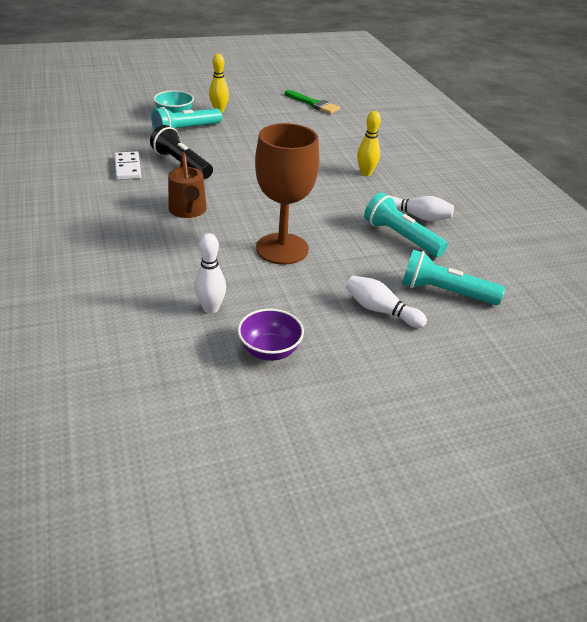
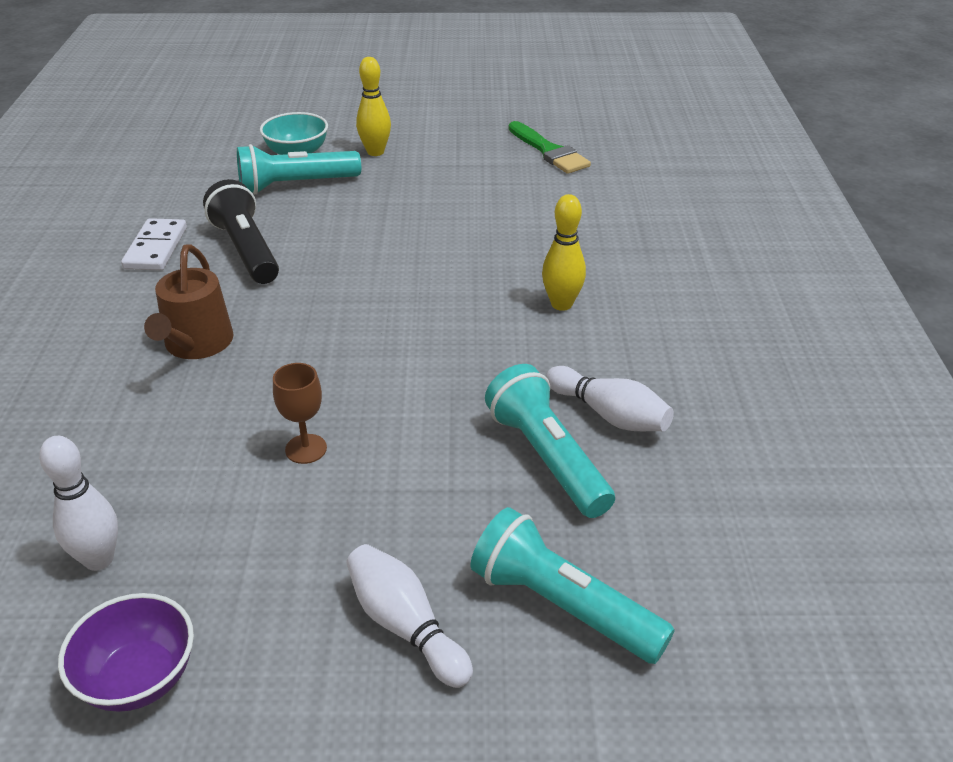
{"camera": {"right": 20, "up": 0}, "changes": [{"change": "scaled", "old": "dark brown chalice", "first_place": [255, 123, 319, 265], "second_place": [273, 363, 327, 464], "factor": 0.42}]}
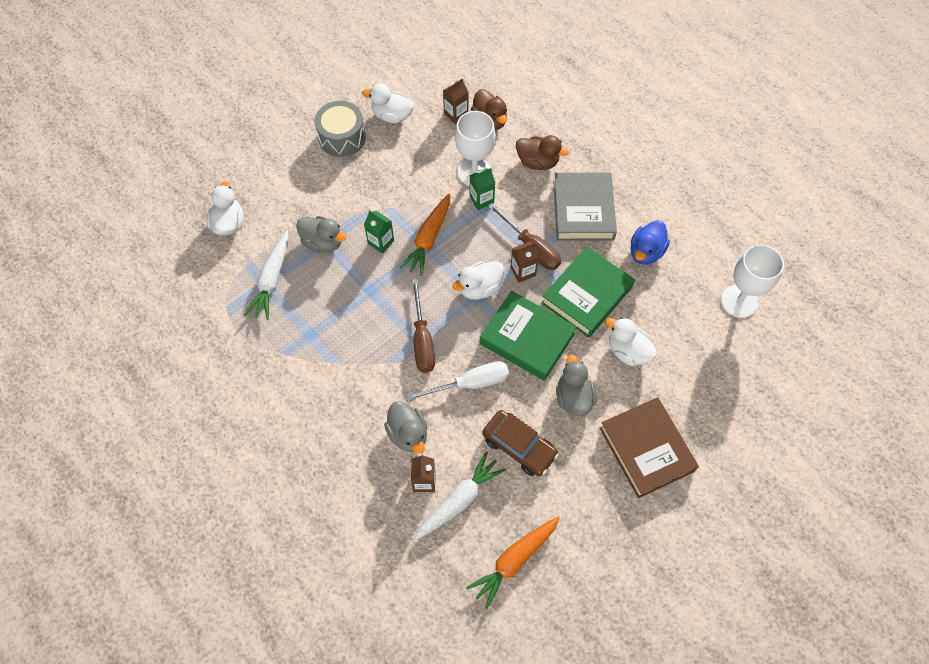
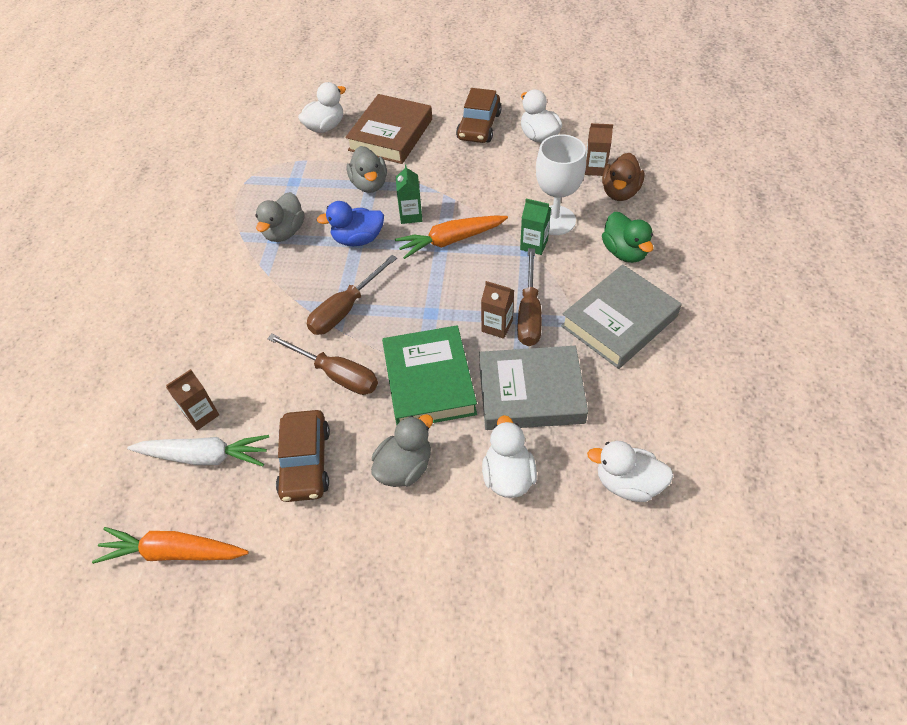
{"camera": {"right": 50, "up": -10}, "changes": [{"change": "shifted", "old": "gray duck", "first_place": [384, 401, 427, 454], "second_place": [256, 192, 305, 242]}, {"change": "repainted", "old": "snow-white screwdriver", "new": "dark brown screwdriver", "first_place": [406, 361, 509, 401], "second_place": [267, 334, 378, 395]}, {"change": "shifted", "old": "blue duck", "first_place": [631, 220, 670, 265], "second_place": [317, 201, 384, 246]}, {"change": "shifted", "old": "dark brown book", "first_place": [599, 397, 699, 498], "second_place": [345, 94, 432, 164]}, {"change": "swapped", "old": "gray drum", "new": "dark brown toy car", "first_place": [314, 101, 366, 157], "second_place": [456, 88, 502, 143]}, {"change": "repainted", "old": "green book", "new": "gray book", "first_place": [541, 247, 635, 338], "second_place": [479, 346, 588, 430]}, {"change": "shifted", "old": "snow-white duck", "first_place": [452, 261, 504, 300], "second_place": [587, 441, 673, 502]}, {"change": "repainted", "old": "dark brown duck", "new": "green duck", "first_place": [516, 135, 569, 170], "second_place": [602, 212, 653, 263]}, {"change": "gone", "old": "snow-white toy carrot", "first_place": [244, 231, 289, 320]}, {"change": "gone", "old": "snow-white chalice", "first_place": [721, 245, 784, 318]}]}
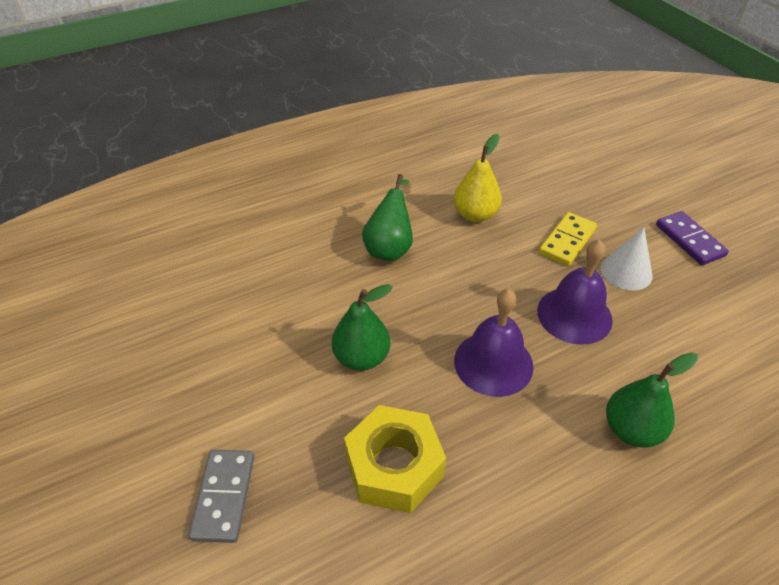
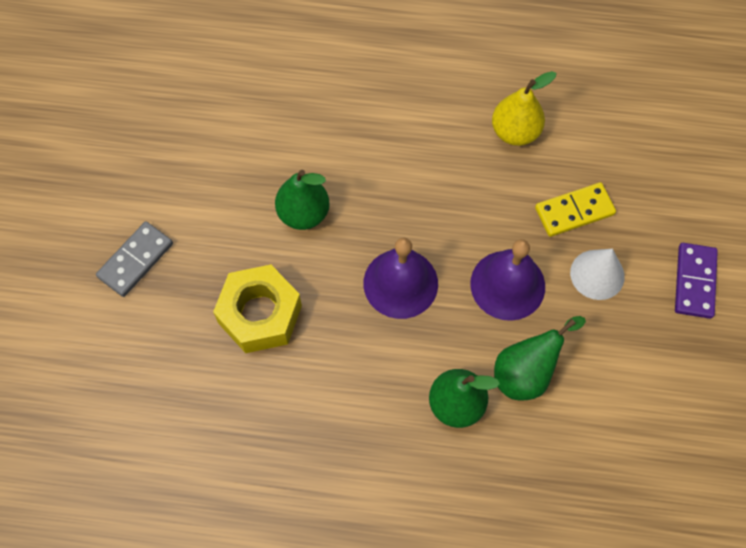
{"camera": {"right": 35, "up": 20}, "changes": [{"change": "shifted", "old": "green pear fruit", "first_place": [362, 174, 413, 261], "second_place": [494, 316, 586, 401]}]}
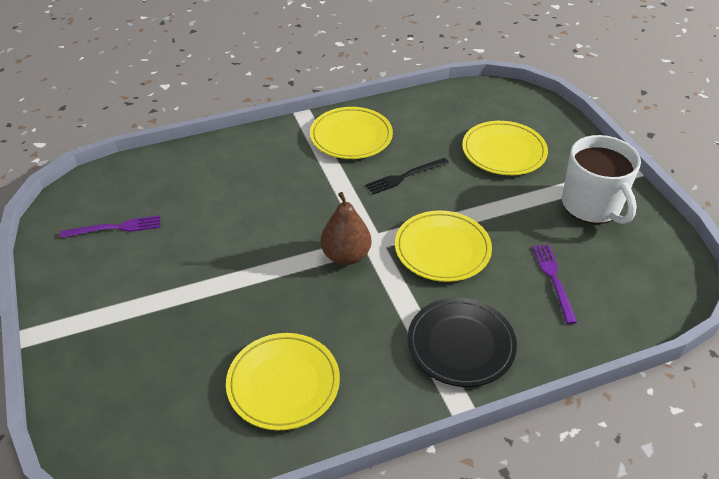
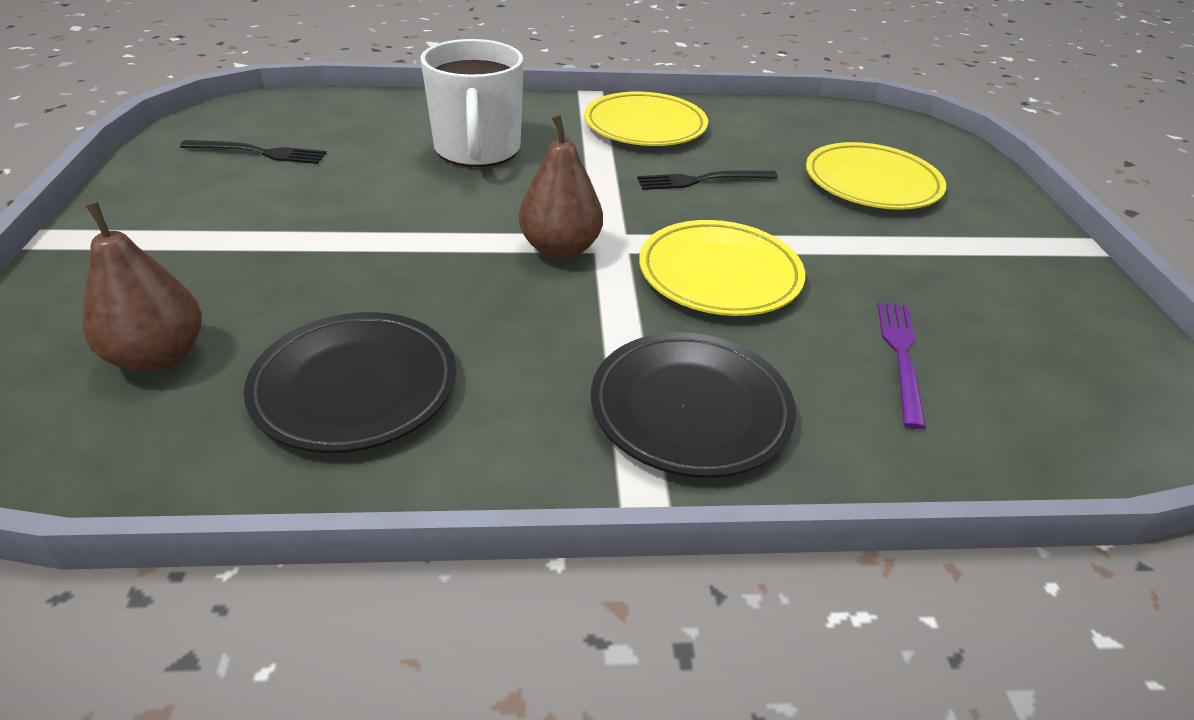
{"camera": {"right": 15, "up": -5}, "changes": [{"change": "new", "new": "dark brown pear fruit", "second_place": [82, 202, 202, 372]}, {"change": "repainted", "old": "violet table fork", "new": "jet-black table fork", "first_place": [60, 215, 161, 238], "second_place": [180, 140, 326, 164]}, {"change": "repainted", "old": "yellow dinner plate", "new": "jet-black dinner plate", "first_place": [226, 333, 340, 430], "second_place": [244, 312, 456, 453]}, {"change": "shifted", "old": "snow-white mug", "first_place": [562, 135, 641, 224], "second_place": [420, 39, 524, 167]}]}
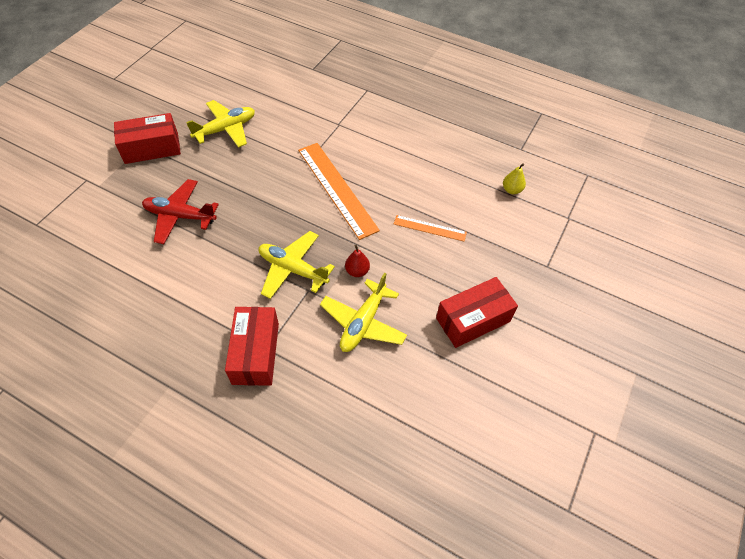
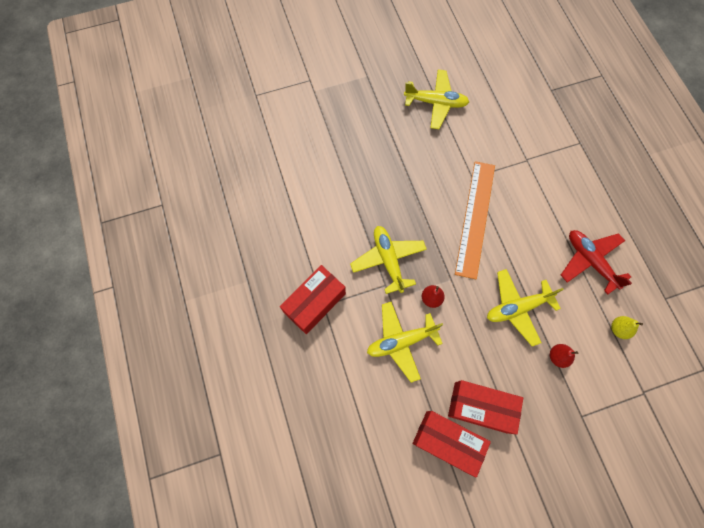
{"camera": {"right": 45, "up": 15}, "changes": [{"change": "shifted", "old": "crimson box", "first_place": [114, 113, 181, 164], "second_place": [413, 411, 491, 478]}, {"change": "swapped", "old": "orange ruler", "new": "yellow toy plane", "first_place": [394, 215, 467, 241], "second_place": [487, 269, 564, 346]}, {"change": "new", "new": "crimson pear fruit", "second_place": [550, 344, 578, 368]}, {"change": "shifted", "old": "crimson toy plane", "first_place": [142, 179, 219, 244], "second_place": [561, 230, 632, 295]}]}
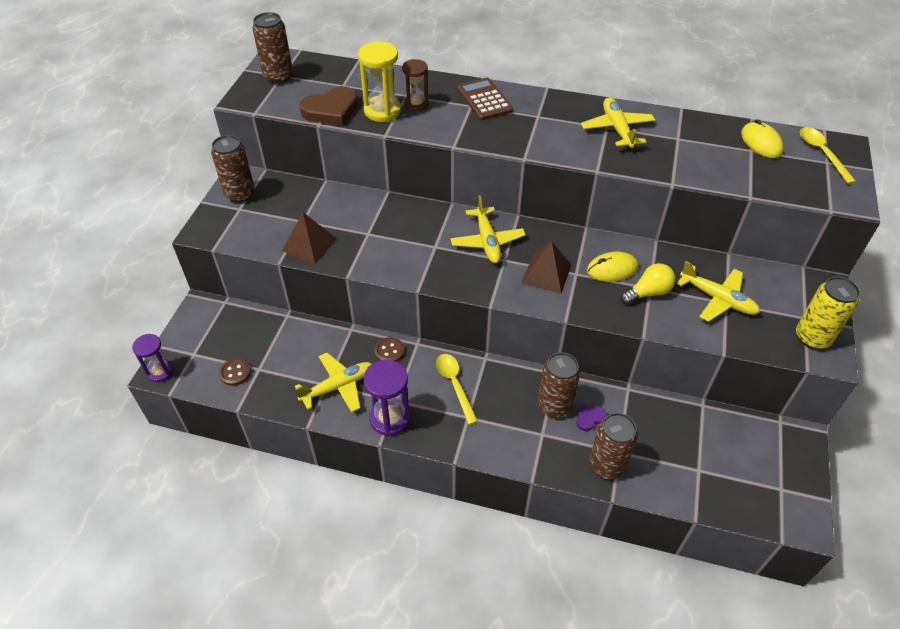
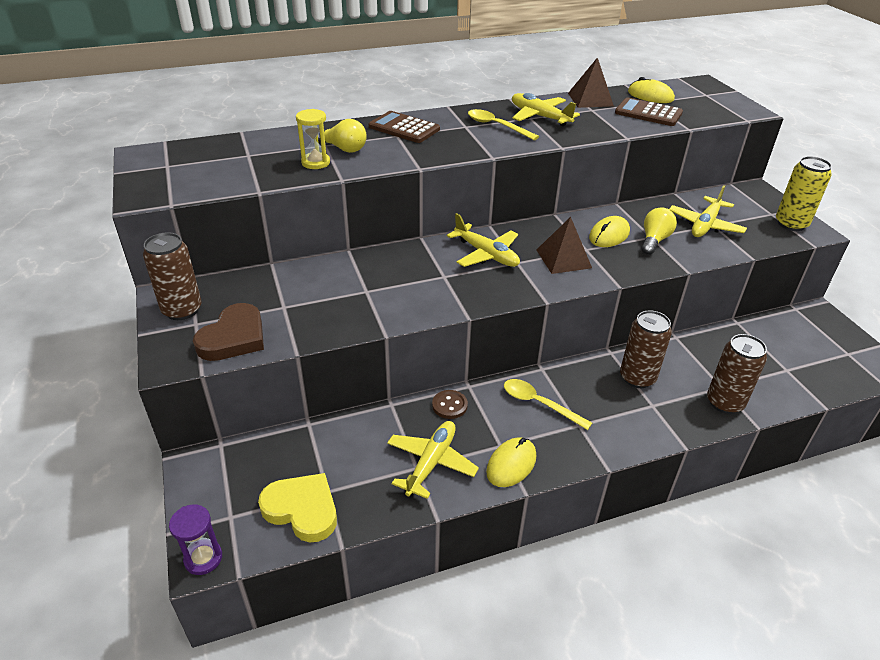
{"camera": {"right": -35, "up": -10}, "changes": [{"change": "shifted", "old": "dark brown heart", "first_place": [300, 86, 358, 126], "second_place": [193, 303, 264, 361]}, {"change": "swapped", "old": "dark brown button", "new": "yellow heart", "first_place": [219, 358, 251, 386], "second_place": [258, 473, 337, 542]}, {"change": "scaled", "old": "yellow hourglass", "first_place": [358, 41, 401, 122], "second_place": [296, 109, 330, 169], "factor": 0.66}, {"change": "swapped", "old": "dark brown hourglass", "new": "yellow bulb", "first_place": [402, 59, 429, 112], "second_place": [318, 119, 367, 153]}, {"change": "shifted", "old": "yellow tablespoon", "first_place": [800, 127, 856, 184], "second_place": [468, 109, 539, 140]}, {"change": "swapped", "old": "violet hourglass", "new": "yellow computer mouse", "first_place": [363, 360, 411, 436], "second_place": [486, 437, 536, 487]}, {"change": "shifted", "old": "dark brown pyramid", "first_place": [282, 212, 337, 264], "second_place": [568, 58, 614, 108]}, {"change": "new", "new": "dark brown pocket calculator", "second_place": [615, 97, 683, 126]}, {"change": "rotated", "old": "yellow toy plane", "first_place": [677, 261, 760, 322], "second_place": [669, 185, 747, 237], "degrees": 120}, {"change": "gone", "old": "dark brown soda can", "first_place": [252, 12, 293, 84]}, {"change": "gone", "old": "violet heart", "first_place": [576, 404, 607, 431]}]}
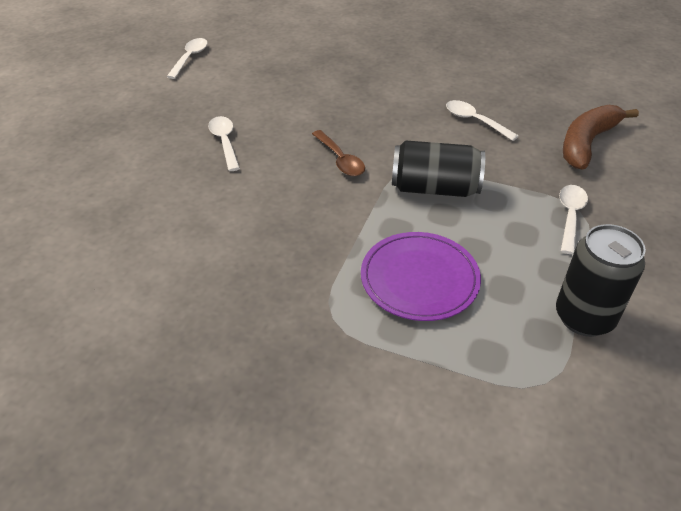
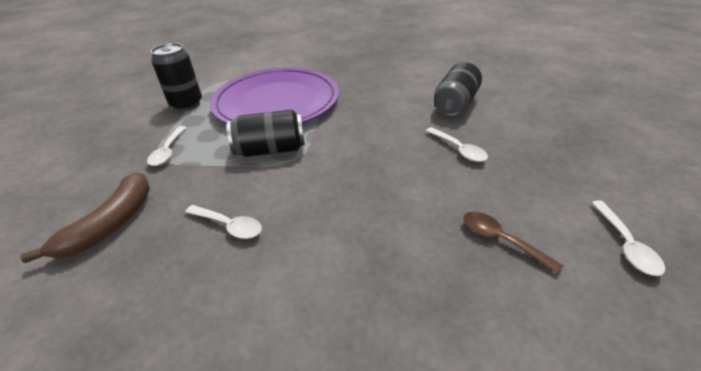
{"camera": {"right": 165, "up": -5}, "changes": [{"change": "scaled", "old": "violet dinner plate", "first_place": [361, 232, 481, 321], "second_place": [210, 67, 339, 124], "factor": 1.84}, {"change": "new", "new": "jet-black soda can", "second_place": [434, 62, 482, 116]}, {"change": "shifted", "old": "dark brown tablespoon", "first_place": [312, 130, 365, 176], "second_place": [463, 212, 564, 274]}]}
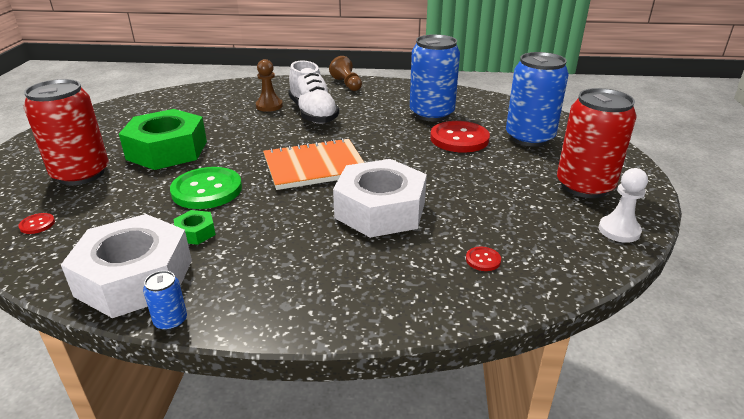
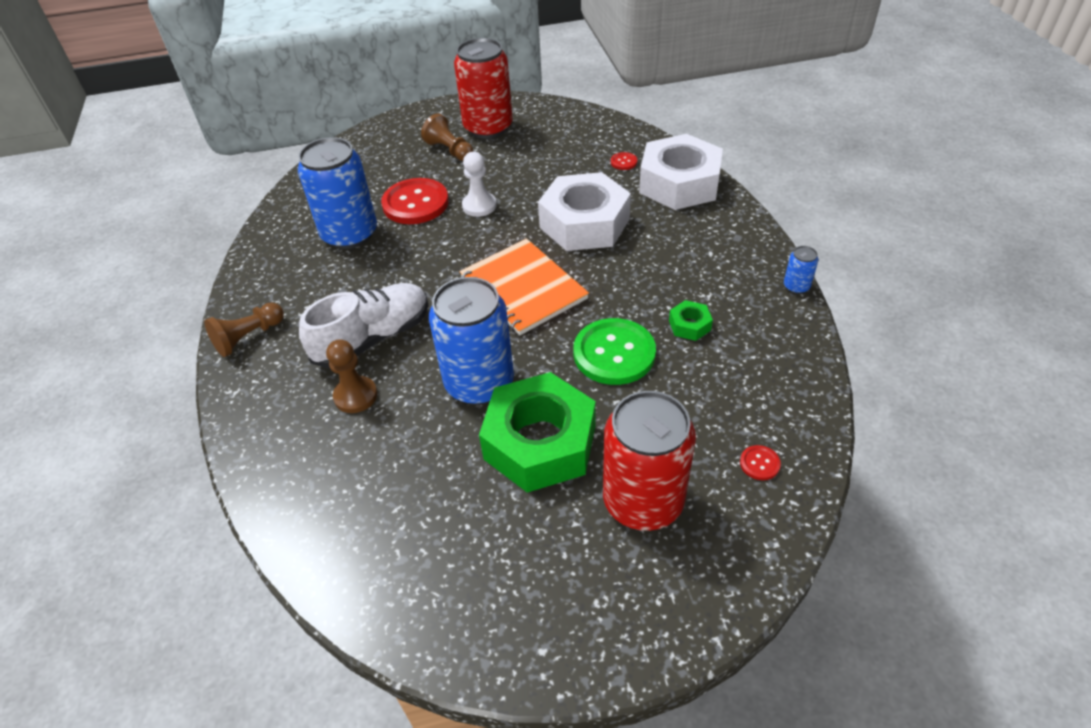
{"camera": {"right": -105, "up": 15}, "changes": [{"change": "new", "new": "dark brown chess pawn", "second_place": [421, 114, 473, 161]}, {"change": "shifted", "old": "blue soda can", "first_place": [506, 52, 569, 147], "second_place": [429, 277, 514, 405]}, {"change": "shifted", "old": "snow-white chess pawn", "first_place": [599, 168, 648, 243], "second_place": [462, 152, 497, 217]}, {"change": "shifted", "old": "snow-white hexagon nut", "first_place": [61, 214, 192, 318], "second_place": [639, 134, 723, 210]}]}
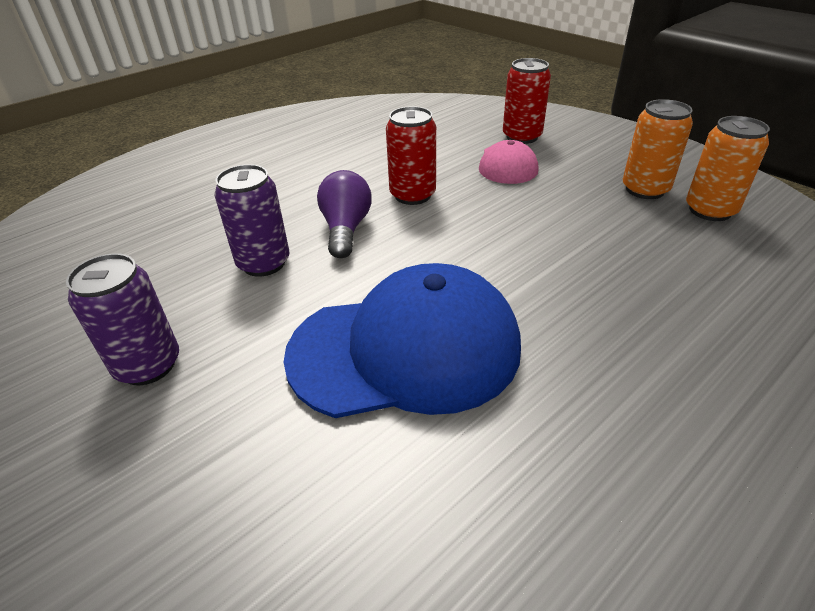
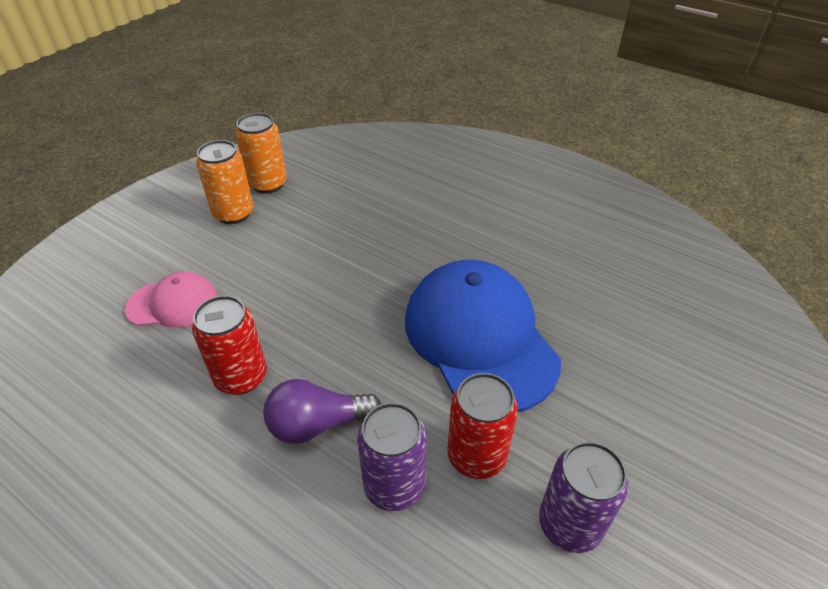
{"camera": {"right": -105, "up": 5}, "changes": [{"change": "shifted", "old": "crimson soda can", "first_place": [503, 58, 551, 144], "second_place": [447, 373, 518, 479]}]}
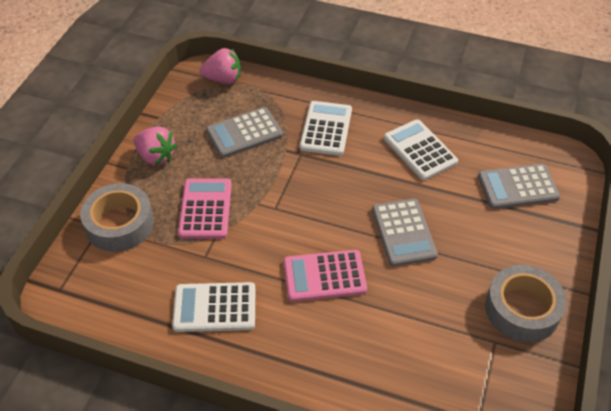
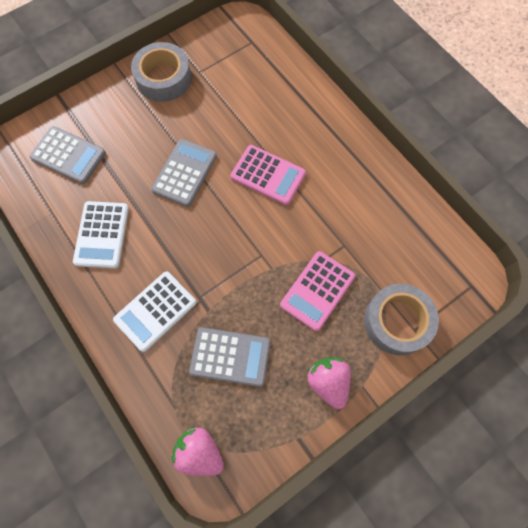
{"camera": {"right": -145, "up": 20}, "changes": [{"change": "gone", "old": "snow-white pocket calculator", "first_place": [172, 282, 255, 332]}]}
